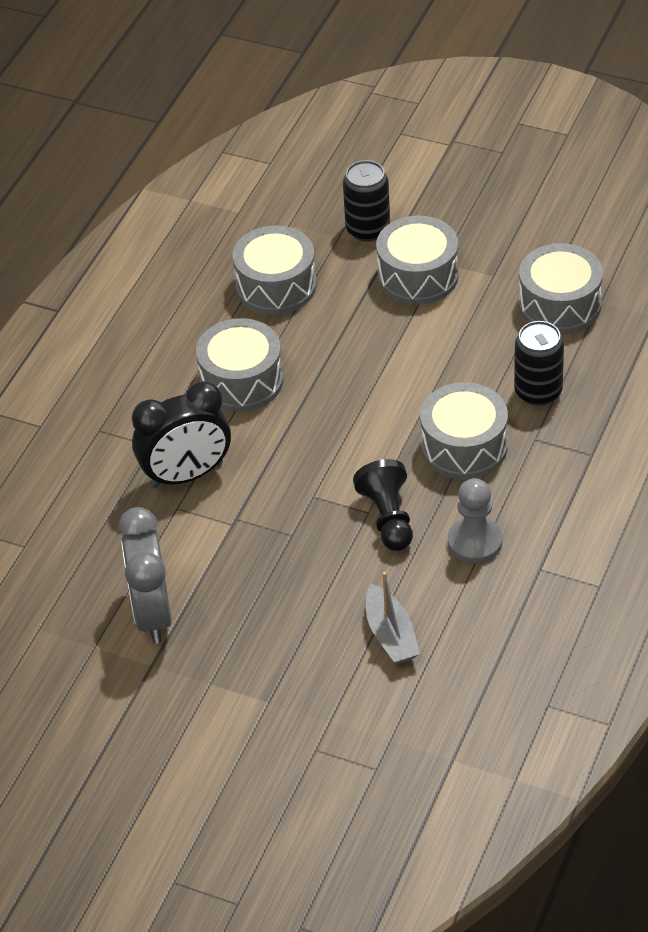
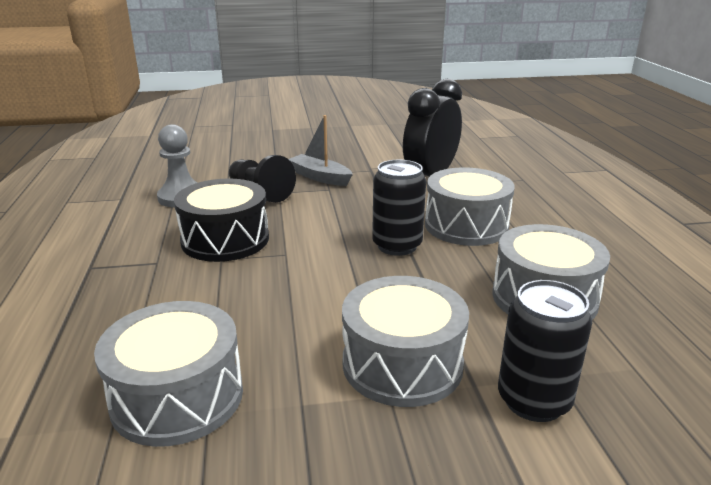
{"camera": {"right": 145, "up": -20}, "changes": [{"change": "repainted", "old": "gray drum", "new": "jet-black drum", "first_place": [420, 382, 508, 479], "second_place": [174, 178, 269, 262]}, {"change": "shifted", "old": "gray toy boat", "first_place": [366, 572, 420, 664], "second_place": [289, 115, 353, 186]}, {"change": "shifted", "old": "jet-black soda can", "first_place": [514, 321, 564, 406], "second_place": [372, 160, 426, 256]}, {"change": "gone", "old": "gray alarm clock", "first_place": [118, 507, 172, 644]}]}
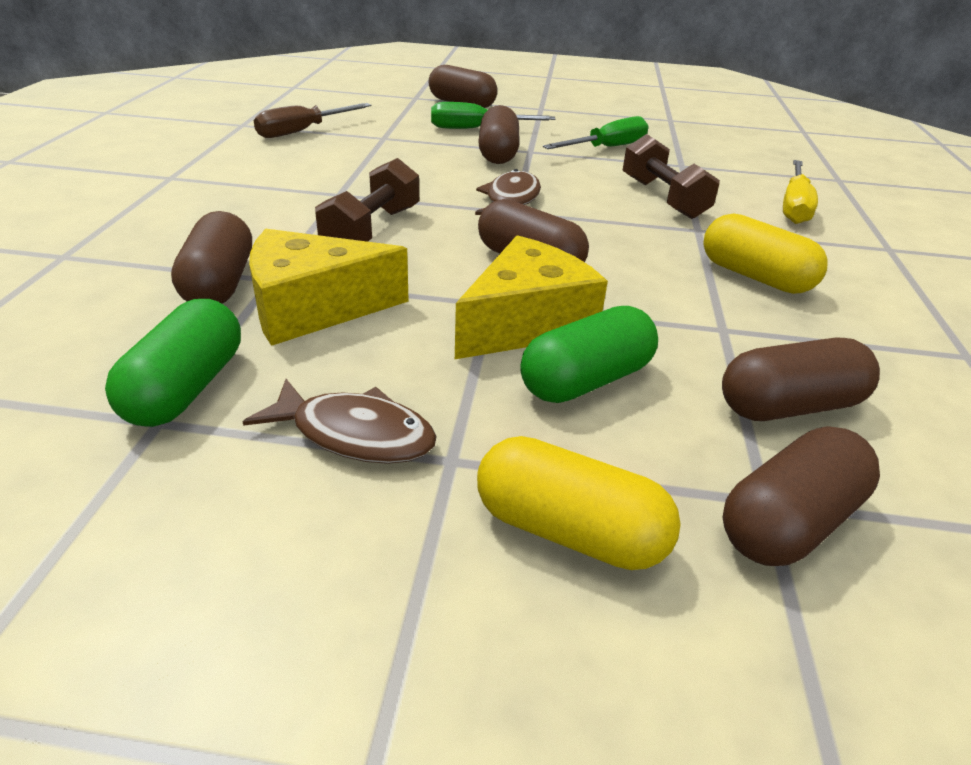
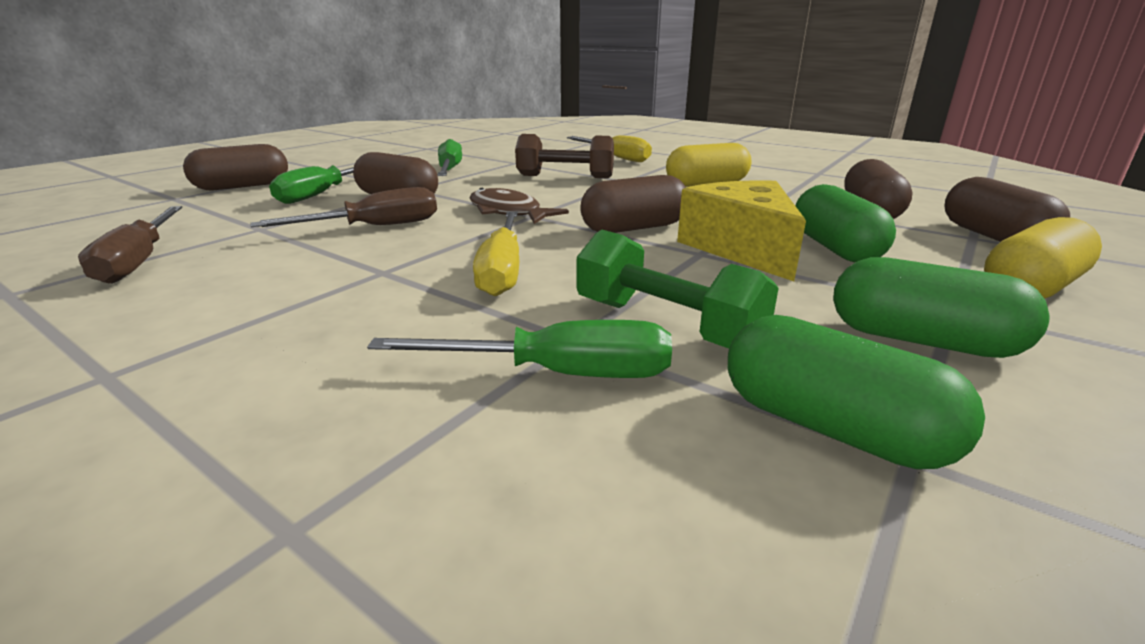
{"camera": {"right": -60, "up": -10}, "changes": [{"change": "new", "new": "dark brown screwdriver", "second_place": [251, 187, 437, 227]}, {"change": "swapped", "old": "dark brown pill shape", "new": "green screwdriver", "first_place": [171, 211, 252, 304], "second_place": [367, 320, 672, 378]}, {"change": "swapped", "old": "dark brown dumbbell", "new": "yellow screwdriver", "first_place": [315, 158, 419, 242], "second_place": [473, 211, 519, 296]}, {"change": "swapped", "old": "yellow piece of cheese", "new": "green dumbbell", "first_place": [249, 229, 409, 346], "second_place": [577, 229, 779, 349]}, {"change": "swapped", "old": "dark brown fish figure", "new": "green pill shape", "first_place": [243, 379, 437, 464], "second_place": [833, 257, 1050, 358]}]}
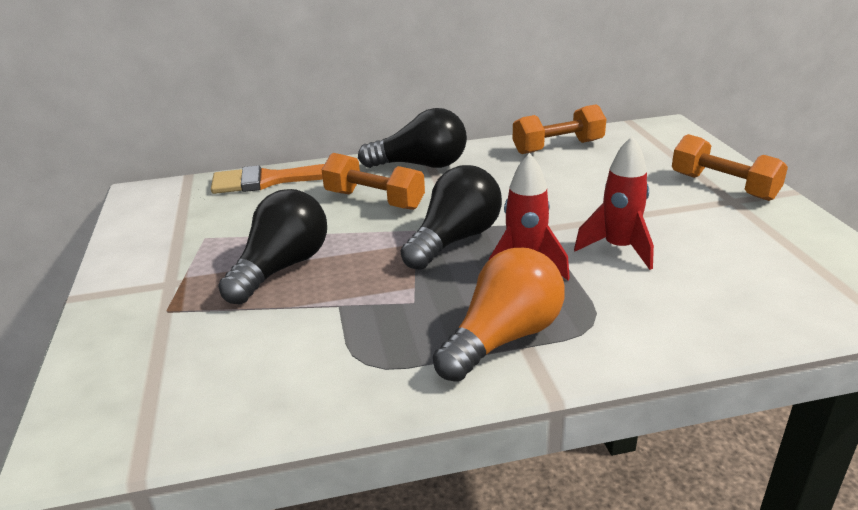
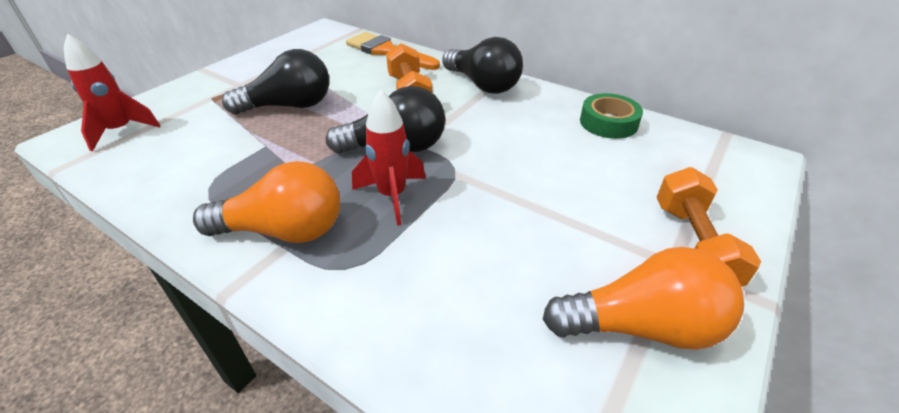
{"camera": {"right": 45, "up": 10}, "changes": [{"change": "shifted", "old": "crimson spaceship", "first_place": [574, 136, 654, 270], "second_place": [64, 34, 160, 151]}, {"change": "new", "new": "orange bulb", "second_place": [543, 247, 744, 350]}, {"change": "swapped", "old": "orange dumbbell", "new": "green roll of tape", "first_place": [513, 104, 606, 154], "second_place": [580, 93, 643, 139]}]}
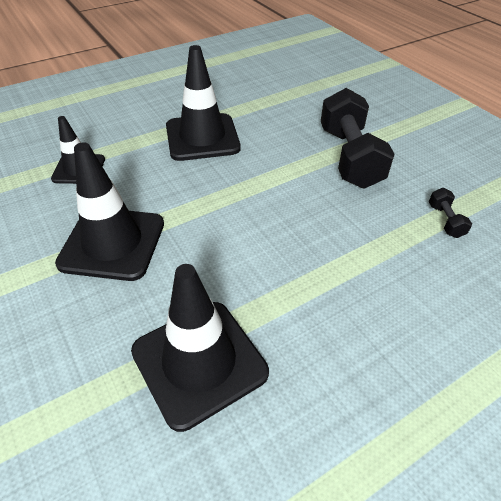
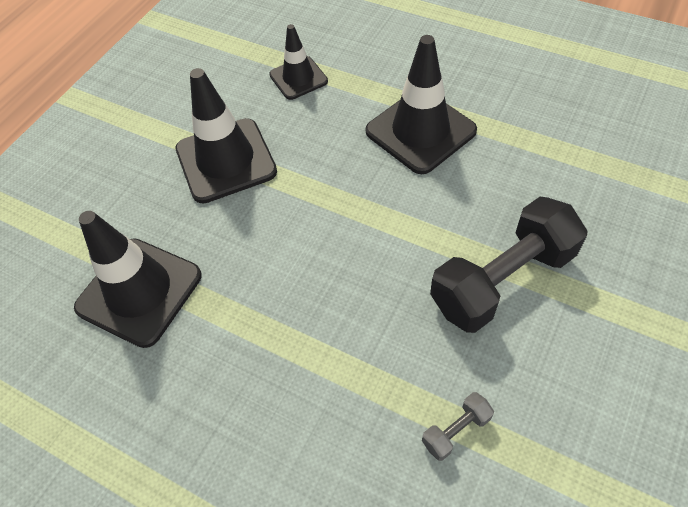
{"camera": {"right": 65, "up": 10}, "changes": [{"change": "repainted", "old": "jet-black dumbbell", "new": "gray dumbbell", "first_place": [429, 188, 472, 238], "second_place": [422, 392, 494, 461]}]}
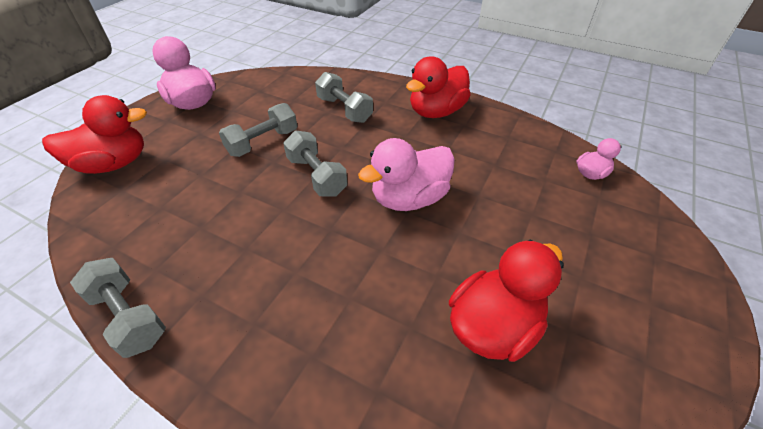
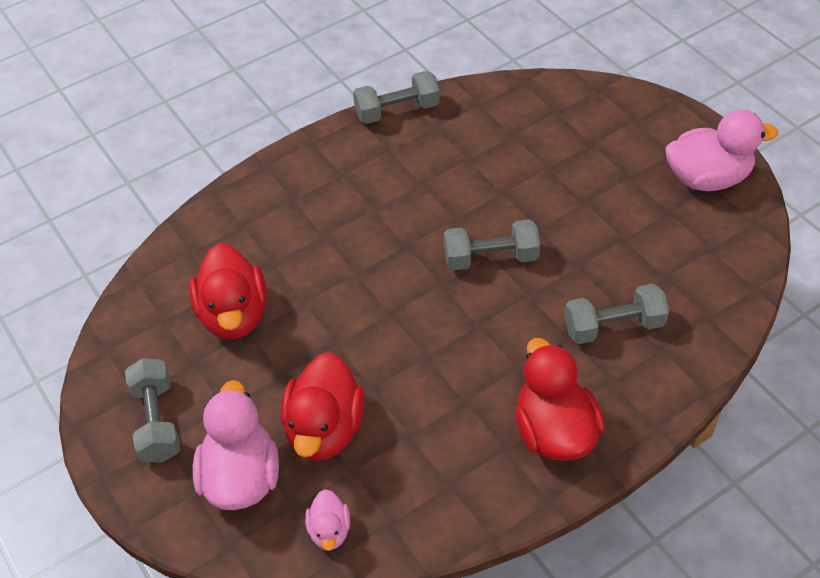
{"camera": {"right": 120, "up": 5}, "changes": [{"change": "shifted", "old": "gray dumbbell", "first_place": [219, 103, 297, 157], "second_place": [125, 358, 181, 463]}, {"change": "shifted", "old": "pink duck", "first_place": [358, 138, 455, 211], "second_place": [193, 380, 279, 510]}, {"change": "shifted", "old": "crimson duck", "first_place": [42, 95, 147, 174], "second_place": [281, 352, 365, 461]}]}
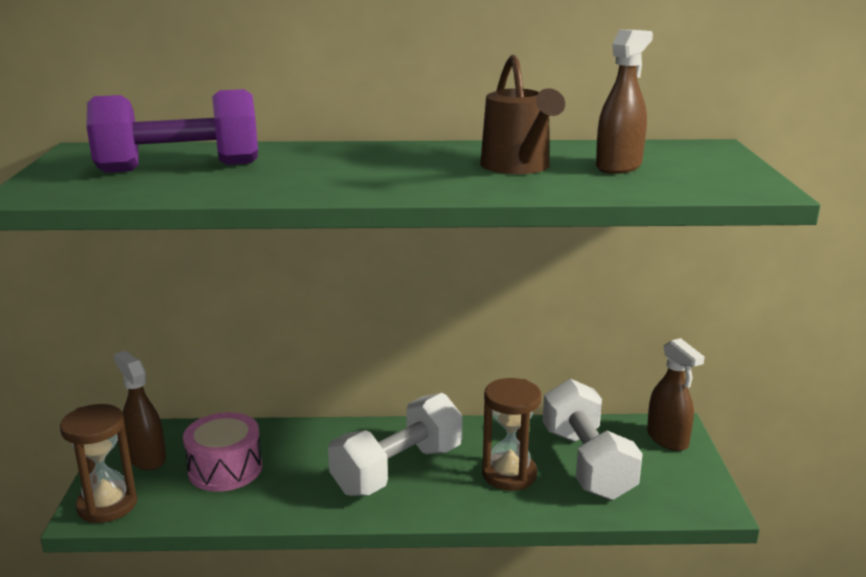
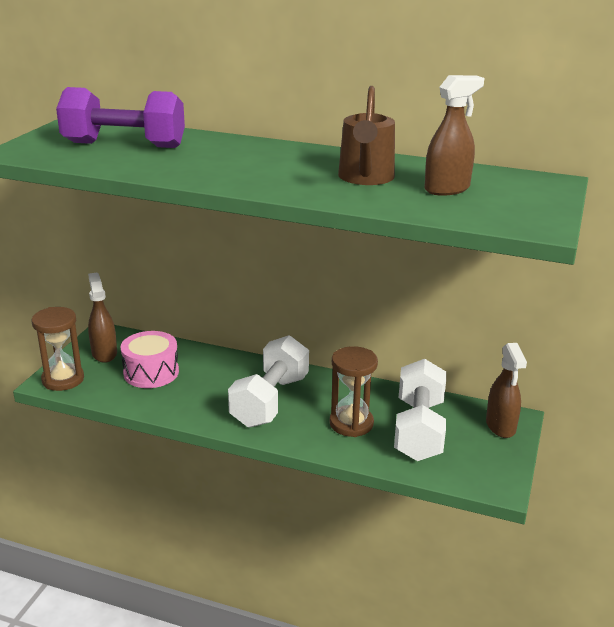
{"camera": {"right": 20, "up": 5}, "changes": [{"change": "rotated", "old": "snow-white dumbbell", "first_place": [328, 393, 463, 496], "second_place": [228, 335, 309, 428], "degrees": -45}]}
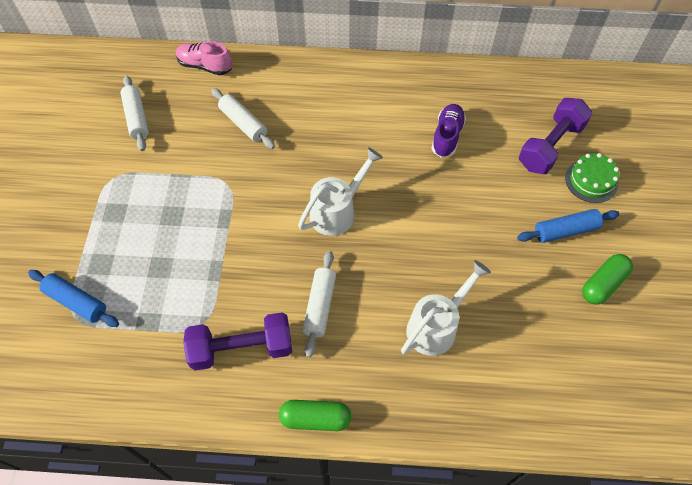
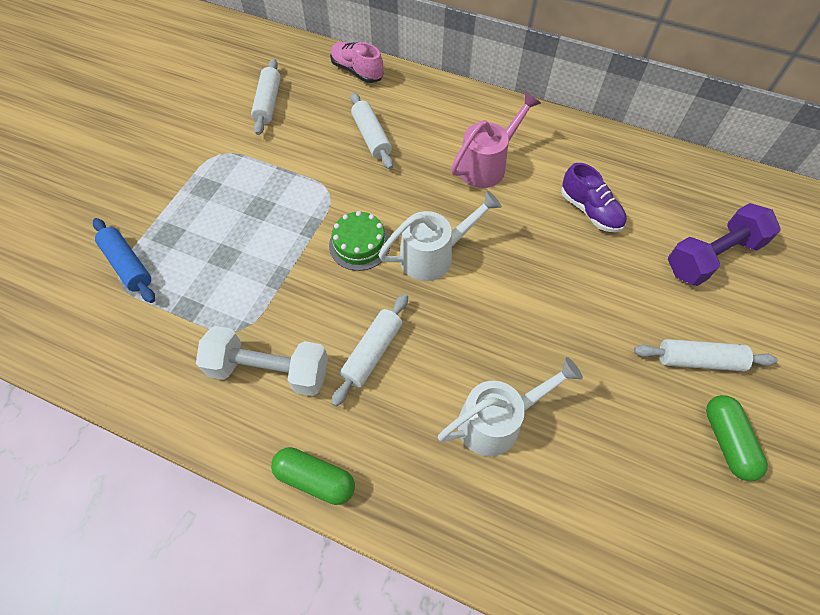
{"camera": {"right": 20, "up": 0}, "changes": [{"change": "repainted", "old": "violet dumbbell", "new": "snow-white dumbbell", "first_place": [183, 312, 292, 371], "second_place": [196, 326, 328, 396]}, {"change": "shifted", "old": "green cake", "first_place": [565, 153, 620, 203], "second_place": [329, 211, 390, 271]}, {"change": "new", "new": "pink watering pot", "second_place": [451, 92, 541, 188]}, {"change": "rotated", "old": "violet lace-up shoe", "first_place": [431, 104, 466, 158], "second_place": [561, 163, 626, 232], "degrees": 105}, {"change": "repainted", "old": "blue pastry roller", "new": "snow-white pastry roller", "first_place": [517, 209, 620, 243], "second_place": [634, 339, 778, 371]}, {"change": "rotated", "old": "green pill shape", "first_place": [582, 254, 633, 305], "second_place": [706, 395, 768, 481], "degrees": -75}]}
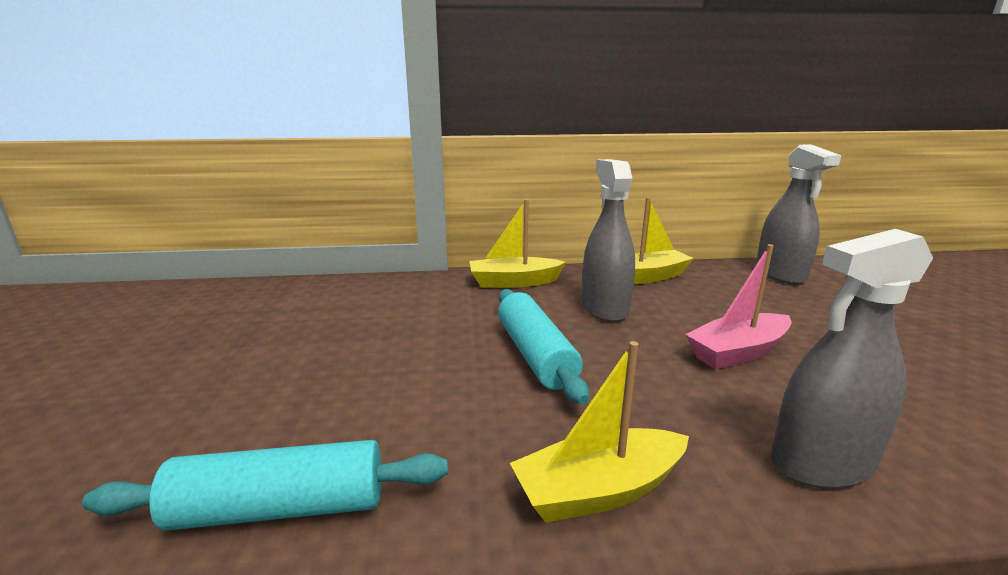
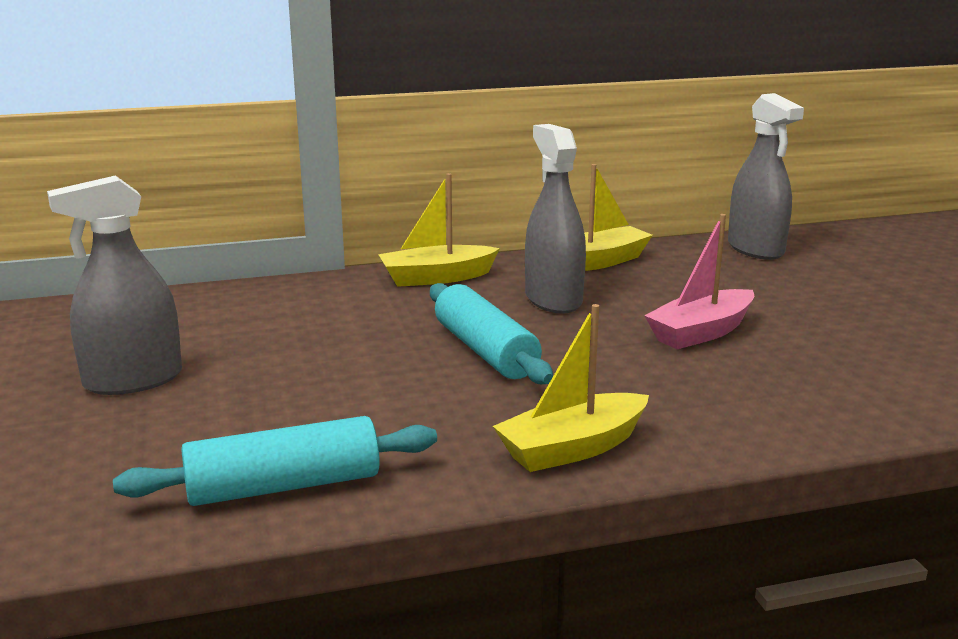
{"camera": {"right": -10, "up": 0}, "changes": [{"change": "shifted", "old": "gray spray bottle", "first_place": [771, 229, 933, 489], "second_place": [47, 175, 182, 395]}]}
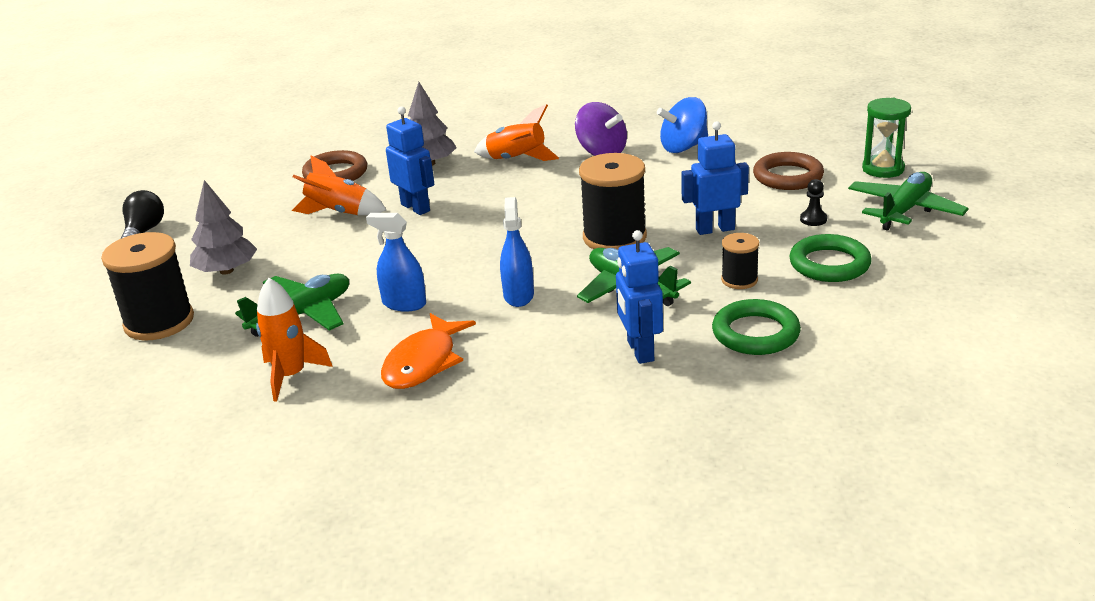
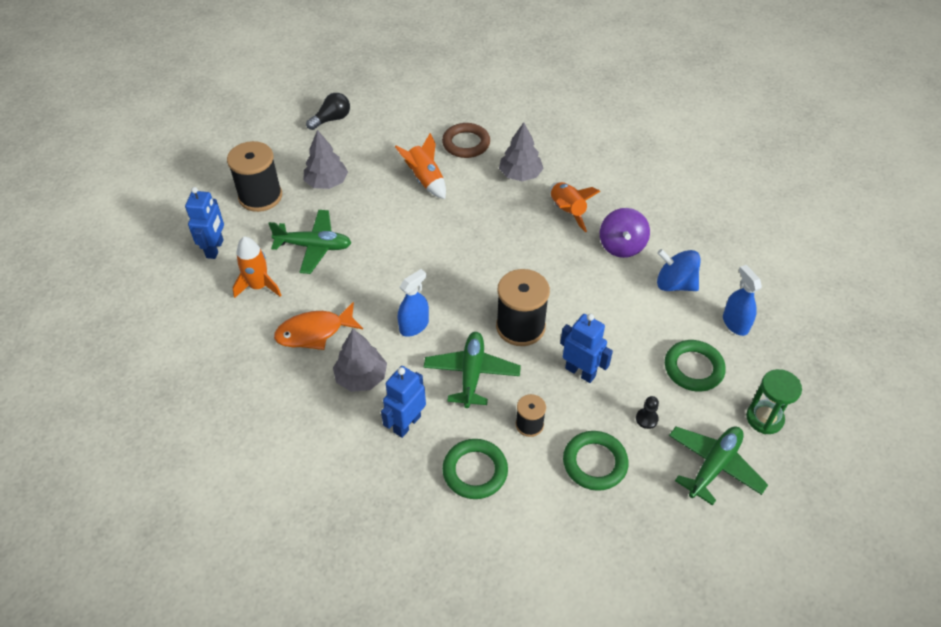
{"camera": {"right": 45, "up": 20}, "changes": [{"change": "shifted", "old": "blue robot figure", "first_place": [386, 106, 434, 215], "second_place": [185, 187, 224, 259]}, {"change": "new", "new": "gray toy tree", "second_place": [333, 329, 387, 392]}, {"change": "repainted", "old": "dark brown ring", "new": "green ring", "first_place": [753, 152, 824, 190], "second_place": [665, 340, 726, 391]}, {"change": "rotated", "old": "green toy plane", "first_place": [848, 172, 969, 231], "second_place": [669, 426, 768, 506], "degrees": -45}, {"change": "shifted", "old": "blue spray bottle", "first_place": [366, 213, 426, 312], "second_place": [723, 265, 762, 336]}]}
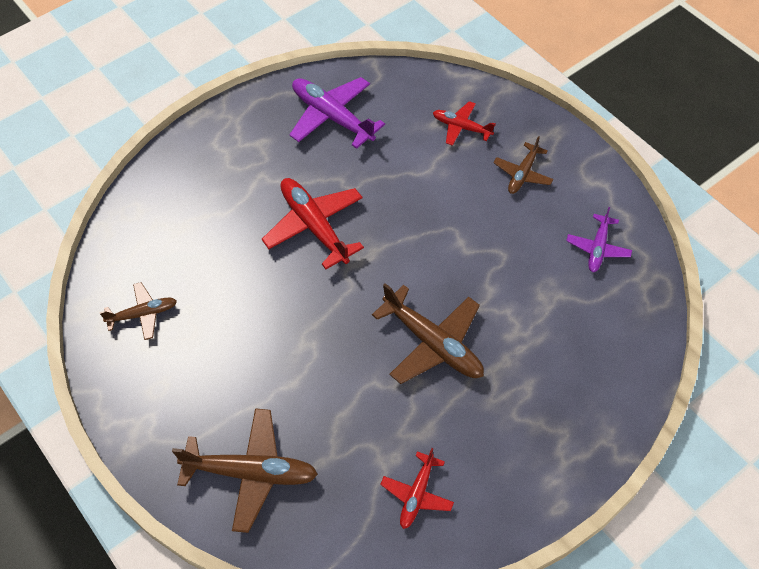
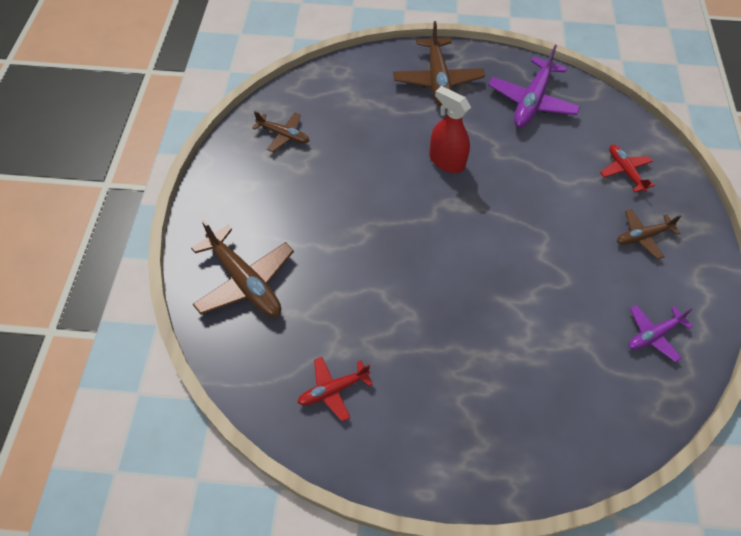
{"camera": {"right": 40, "up": 0}, "changes": [{"change": "shifted", "old": "dark brown toy plane", "first_place": [372, 283, 484, 384], "second_place": [393, 21, 485, 107]}, {"change": "swapped", "old": "crimson toy plane", "new": "crimson spray bottle", "first_place": [262, 178, 364, 269], "second_place": [429, 86, 471, 173]}, {"change": "rotated", "old": "violet toy plane", "first_place": [289, 77, 385, 149], "second_place": [488, 45, 581, 128], "degrees": -150}]}
